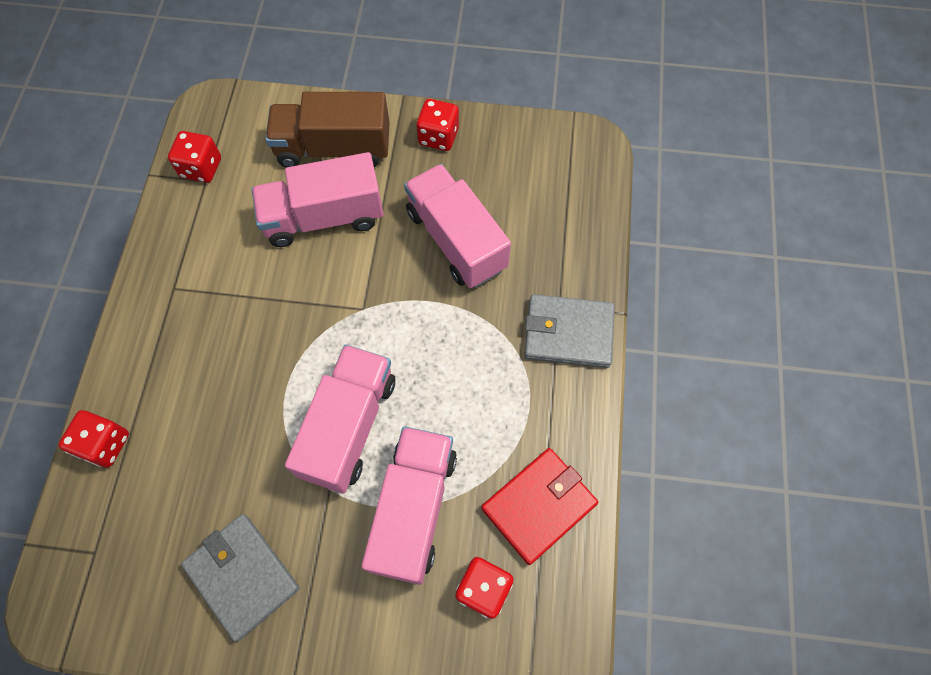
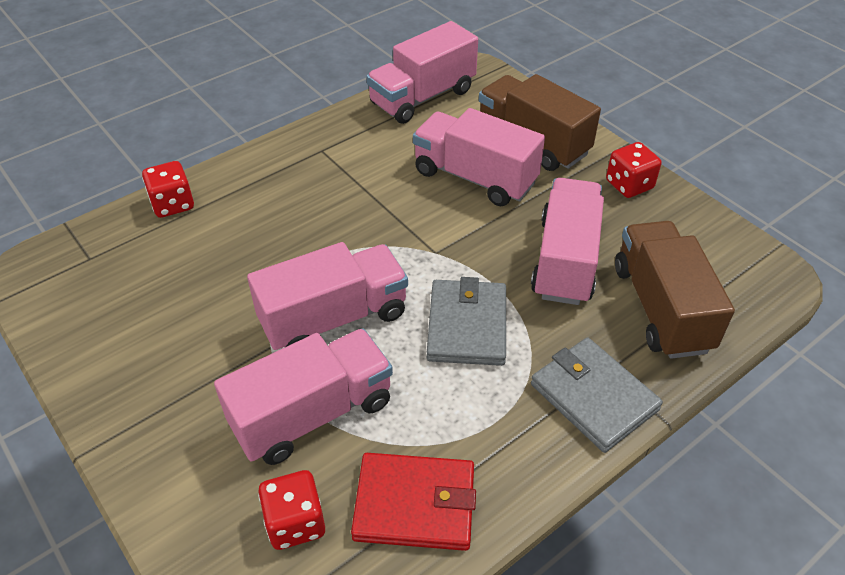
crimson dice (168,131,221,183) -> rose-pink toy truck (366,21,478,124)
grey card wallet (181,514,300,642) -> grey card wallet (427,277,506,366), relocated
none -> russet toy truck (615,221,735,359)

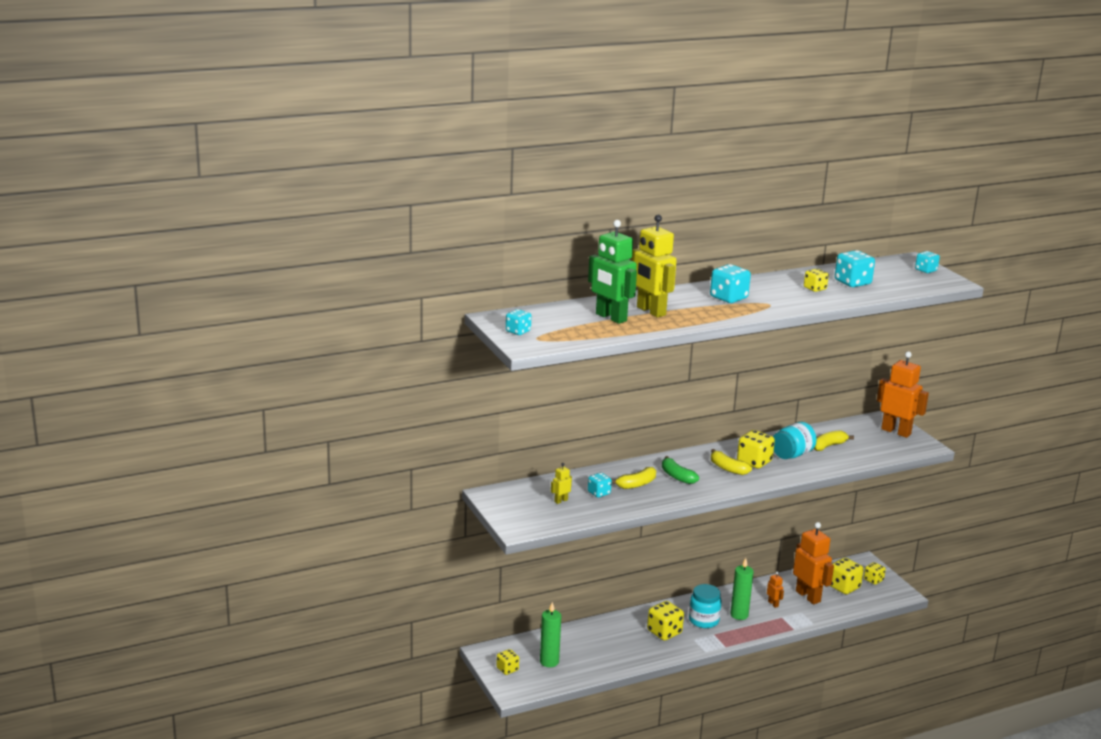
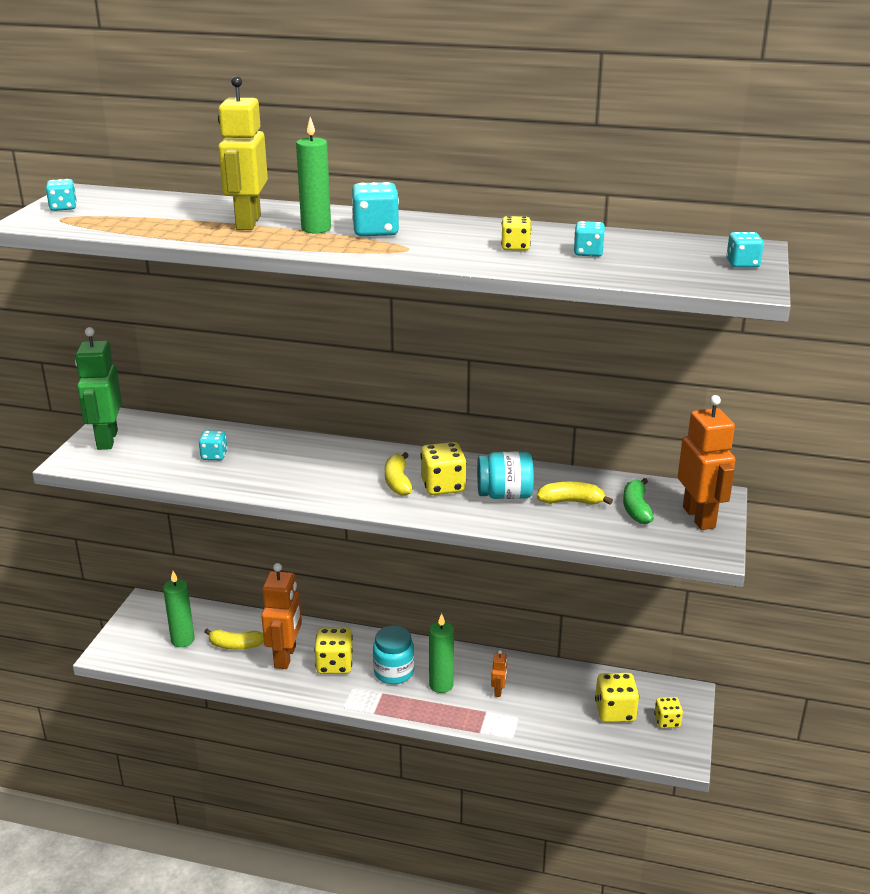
emerald robot figure (588,220,637,324) -> emerald robot figure (75,327,122,450), relocated
bright yellow banana (611,467,656,489) -> bright yellow banana (204,628,264,650), relocated
orange robot figure (793,522,834,604) -> orange robot figure (261,563,302,669), relocated
none -> emerald wax candle (296,117,331,233)
aqua dice (835,250,875,287) -> aqua dice (574,221,605,257), x0.62
emerald banana (662,456,699,484) -> emerald banana (623,478,654,524), relocated
bright yellow dice (496,649,519,675) -> none
bright yellow robot figure (551,463,572,504) -> none

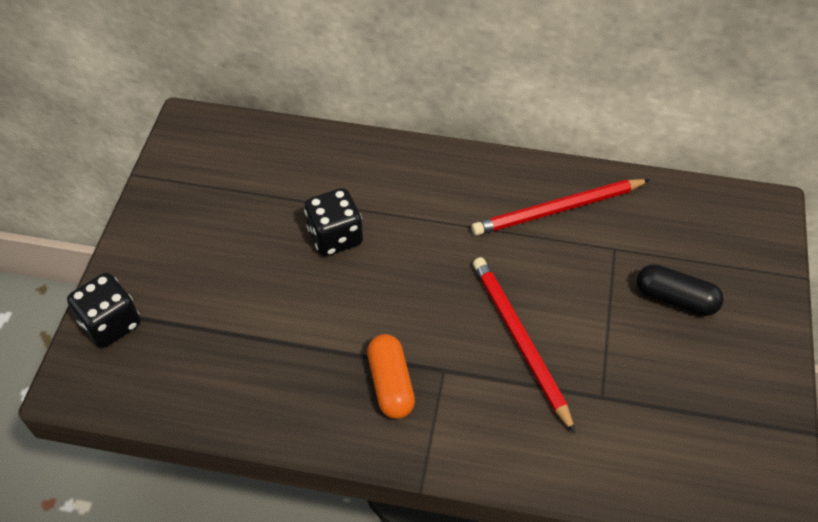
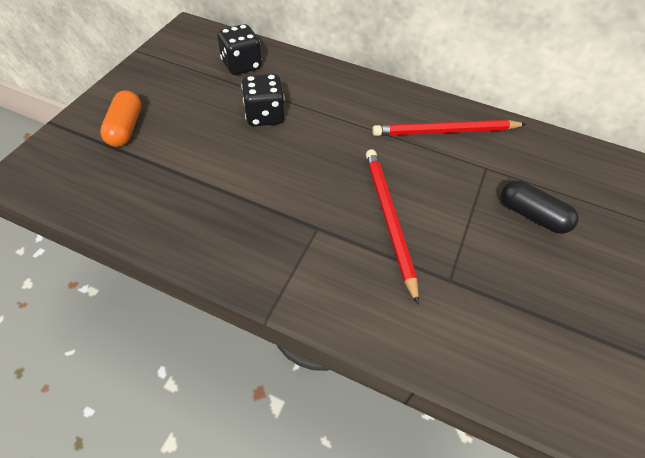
orange pill shape (367,334,415,419) -> orange pill shape (100,90,141,147), relocated
ebony dice (67,273,140,348) -> ebony dice (217,24,262,75), relocated

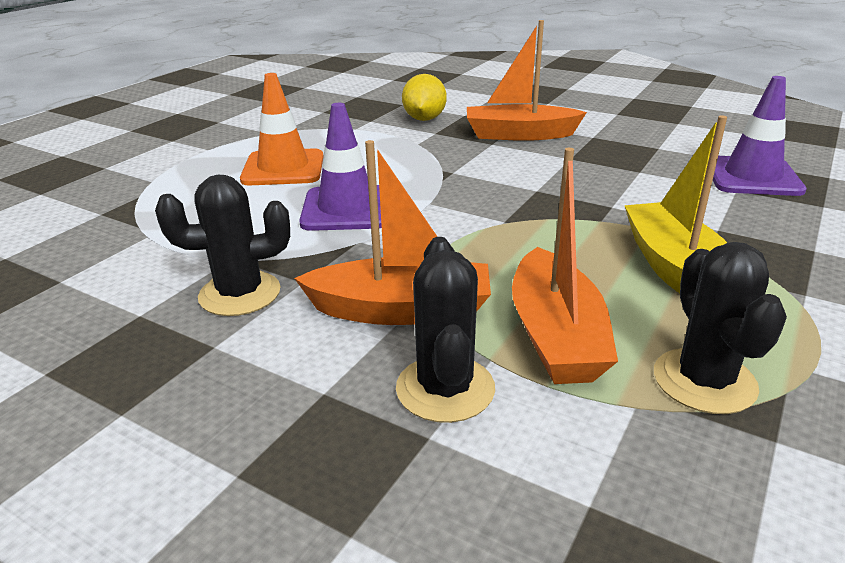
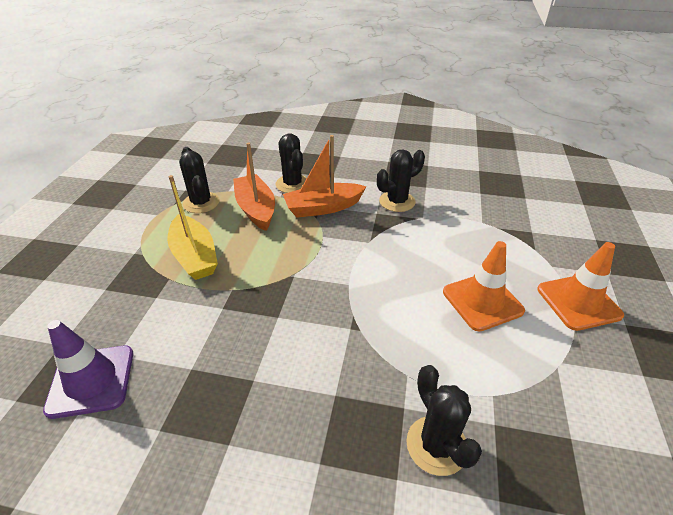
bright yellow toy lemon (402,74,447,121) -> ebony cactus (406,365,482,476)
none -> orange traffic cone (537,242,624,331)
violet traffic cone (299,103,382,231) -> none
orange sailboat (467,20,587,141) -> none

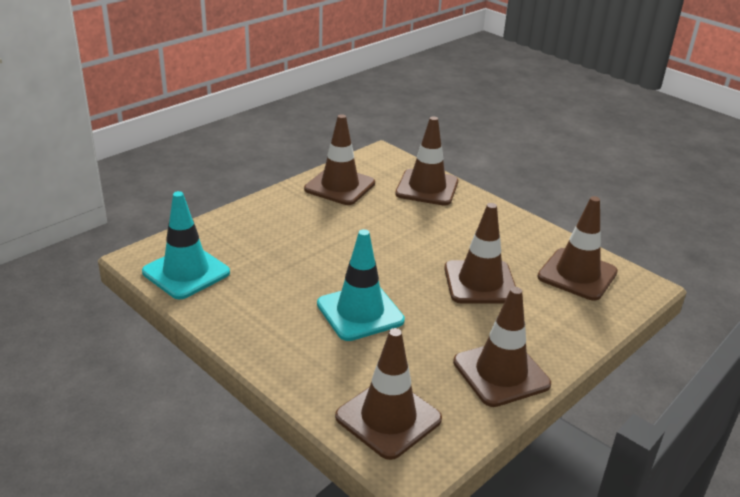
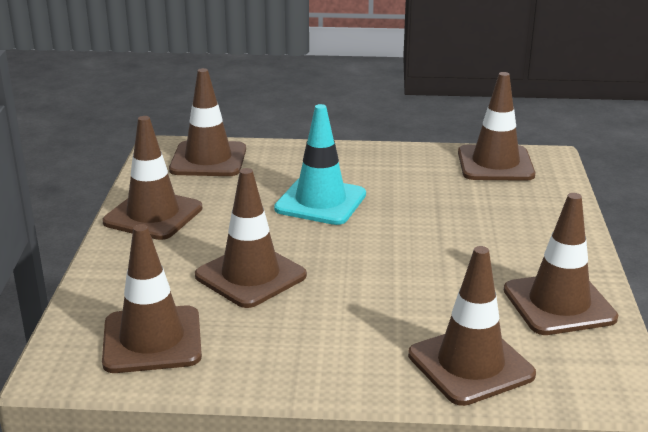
aqua traffic cone (142,191,230,300) -> russet traffic cone (458,72,535,181)

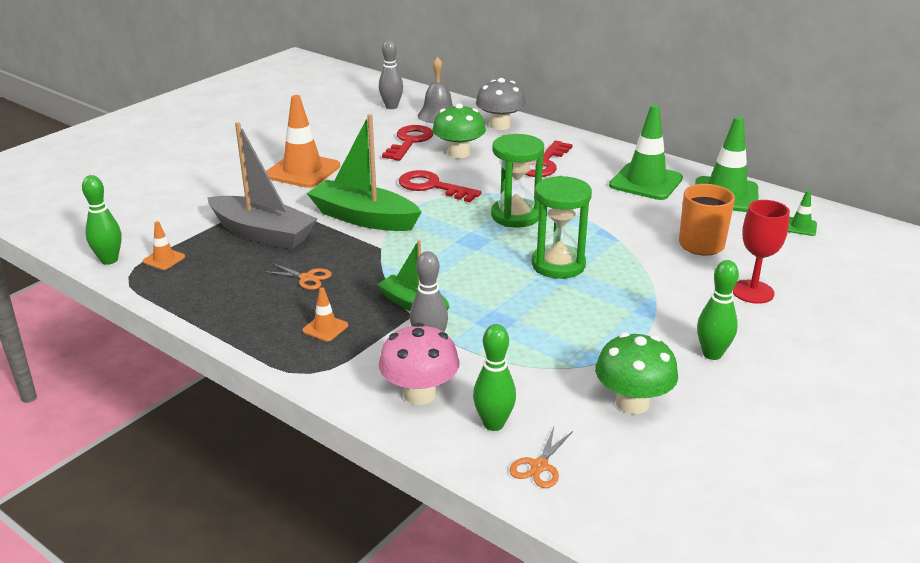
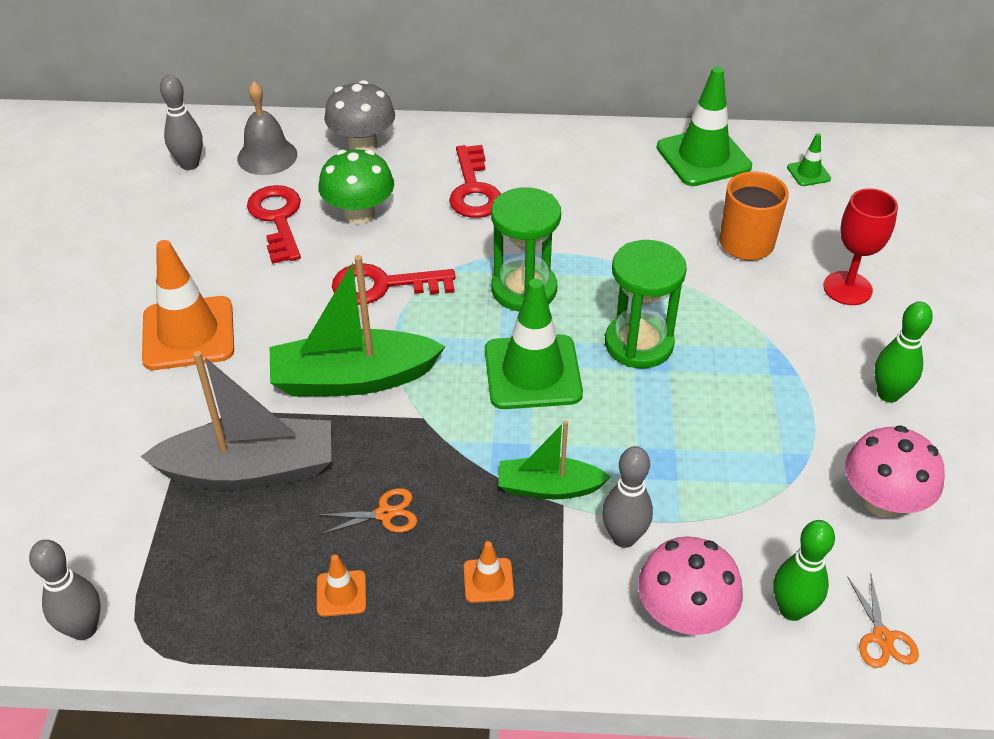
emerald tenpin (82,175,122,265) -> grey tenpin (29,540,101,640)
orange traffic cone (143,221,185,270) -> orange traffic cone (317,555,366,617), relocated
emerald traffic cone (609,105,683,200) -> emerald traffic cone (485,279,583,409), relocated
emerald fungus (595,332,678,414) -> rose-pink fungus (845,425,945,518)

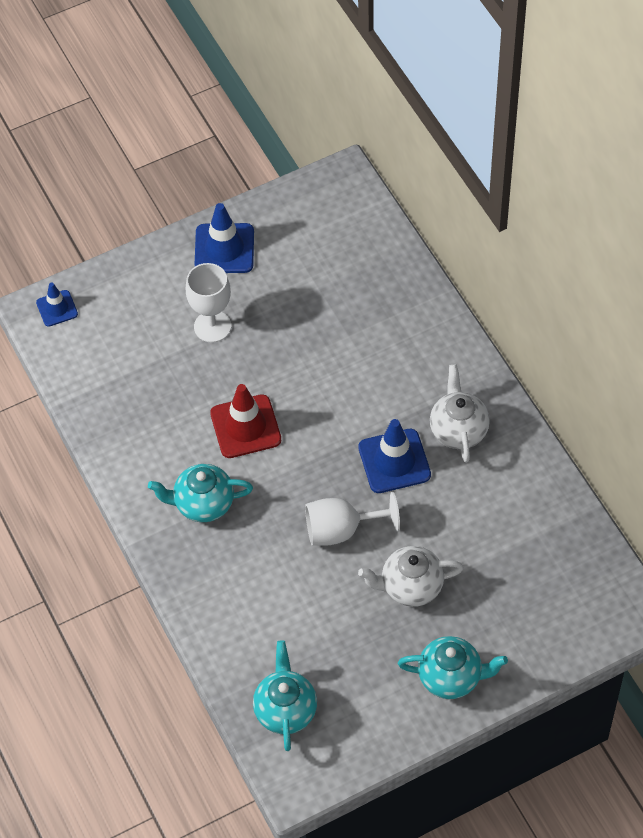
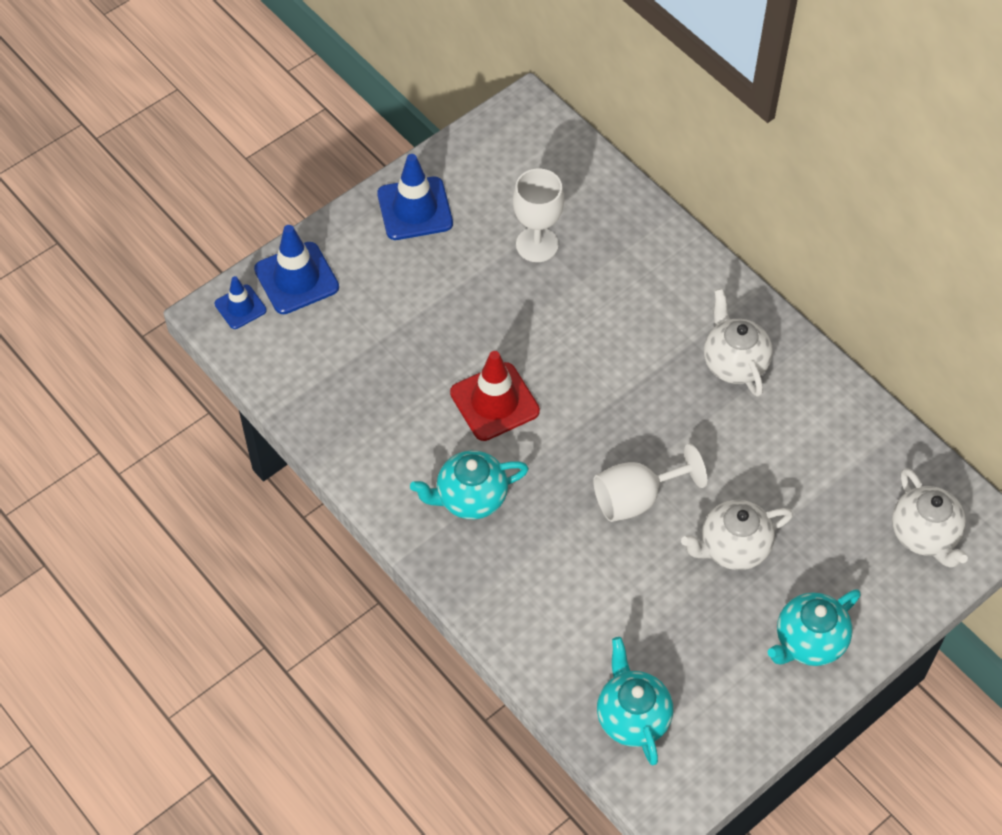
royal blue traffic cone (358,419,431,493) -> royal blue traffic cone (254,225,339,314), relocated
pure white wine glass (186,263,231,343) -> pure white wine glass (513,168,564,262), relocated
aqua teapot (398,636,508,699) -> aqua teapot (768,589,861,666), 150 degrees clockwise
none -> pure white teapot (892,468,968,568)

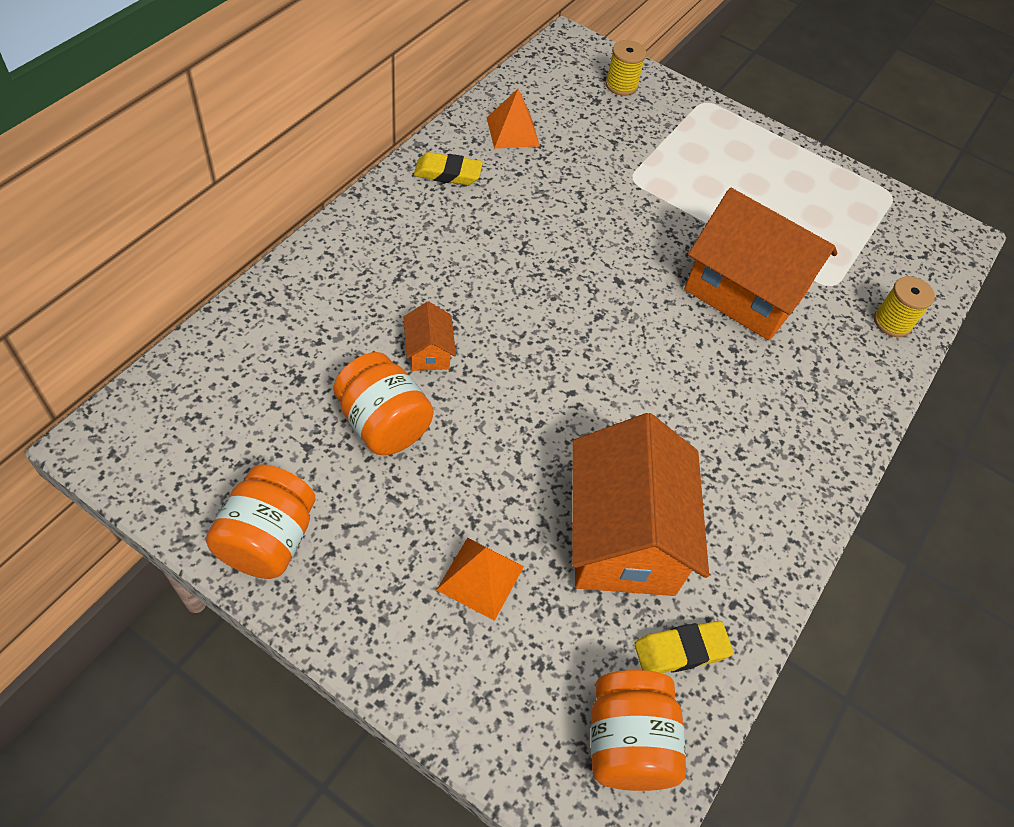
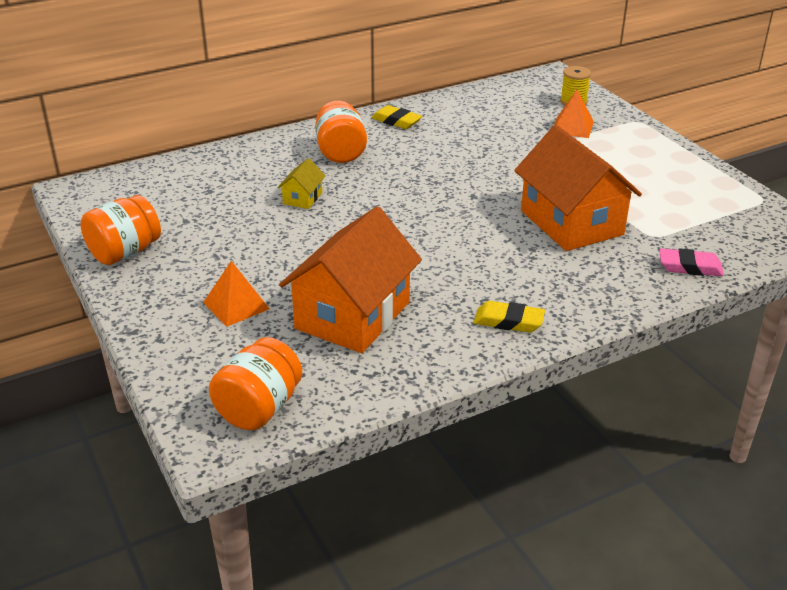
orange toy house (404,301,456,371) -> bright yellow toy house (277,158,326,209)
orange jar (333,352,434,455) -> orange jar (315,101,367,163), relocated
bright yellow pencil eraser (634,621,733,673) -> bright yellow pencil eraser (474,301,545,332), relocated
orange solid pyramid (487,89,540,149) -> orange solid pyramid (554,89,594,138), relocated
bright yellow spool (874,276,935,337) -> rose-pink pencil eraser (659,248,724,276)

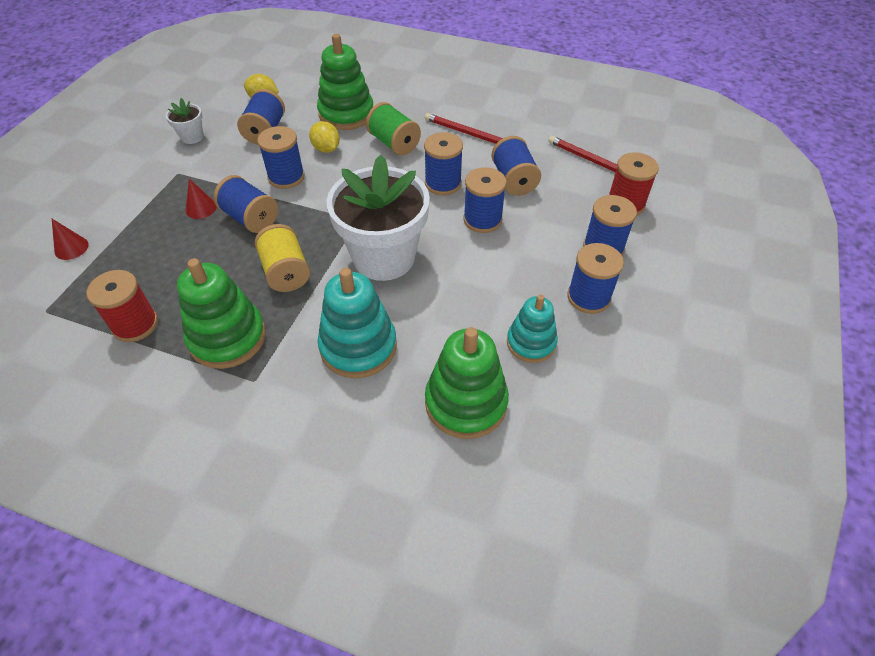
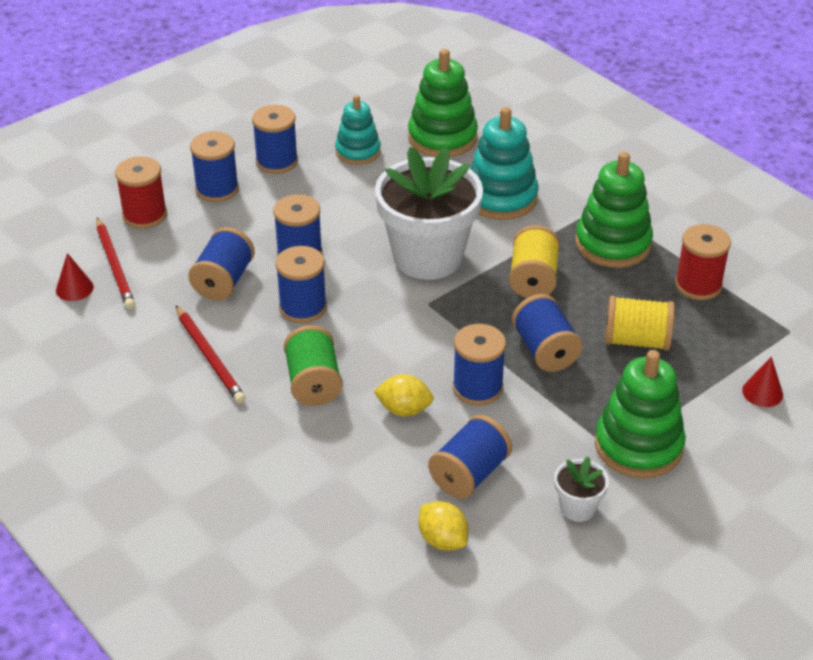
crimson solid cone (186,179,217,219) -> crimson solid cone (56,253,94,301), relocated
bright yellow toy lemon (309,121,340,153) -> bright yellow toy lemon (374,374,434,416), 75 degrees counterclockwise
emerald ring stacker (317,34,373,130) -> emerald ring stacker (595,350,686,478), relocated
none -> bright yellow spool (605,296,675,351)

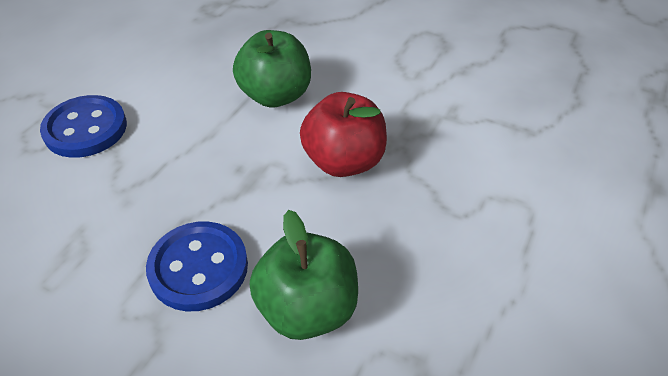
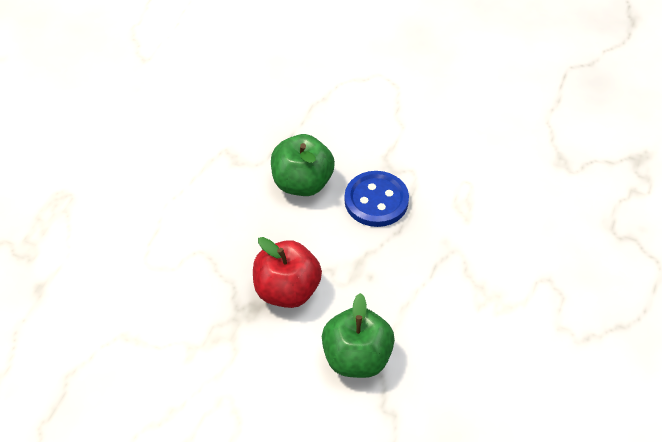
royal blue shirt button (40,95,127,158) -> none

